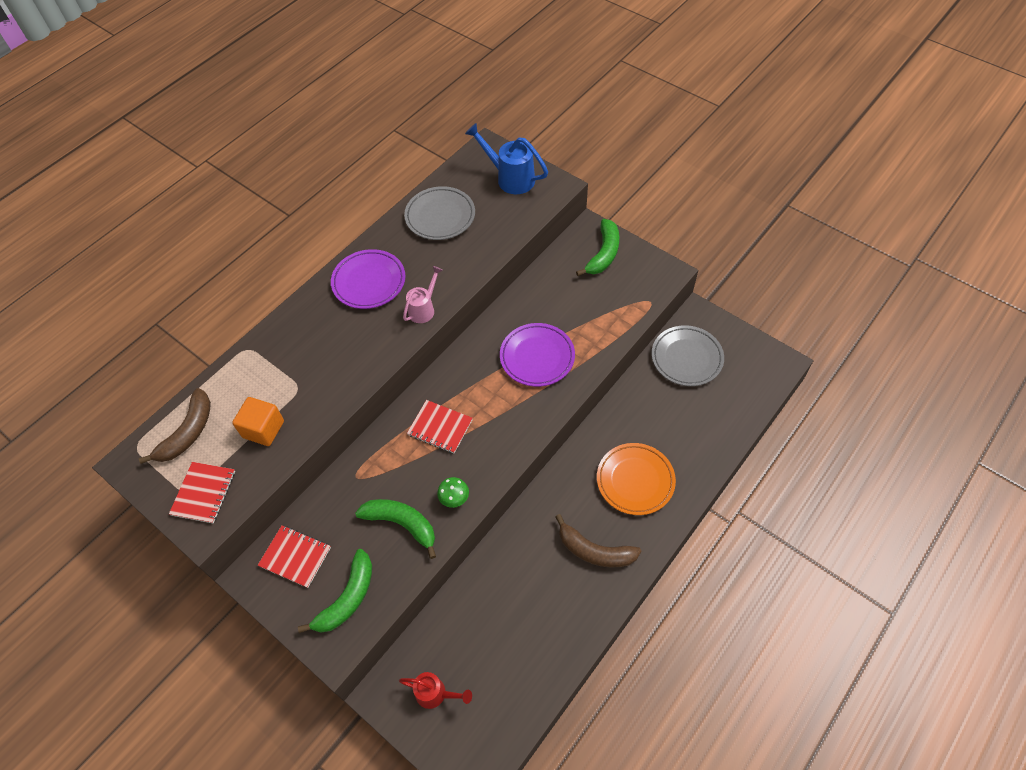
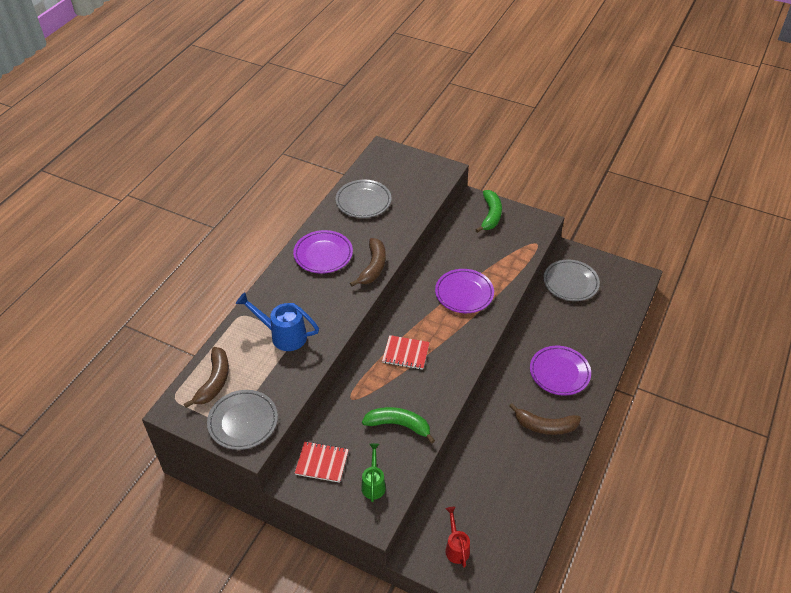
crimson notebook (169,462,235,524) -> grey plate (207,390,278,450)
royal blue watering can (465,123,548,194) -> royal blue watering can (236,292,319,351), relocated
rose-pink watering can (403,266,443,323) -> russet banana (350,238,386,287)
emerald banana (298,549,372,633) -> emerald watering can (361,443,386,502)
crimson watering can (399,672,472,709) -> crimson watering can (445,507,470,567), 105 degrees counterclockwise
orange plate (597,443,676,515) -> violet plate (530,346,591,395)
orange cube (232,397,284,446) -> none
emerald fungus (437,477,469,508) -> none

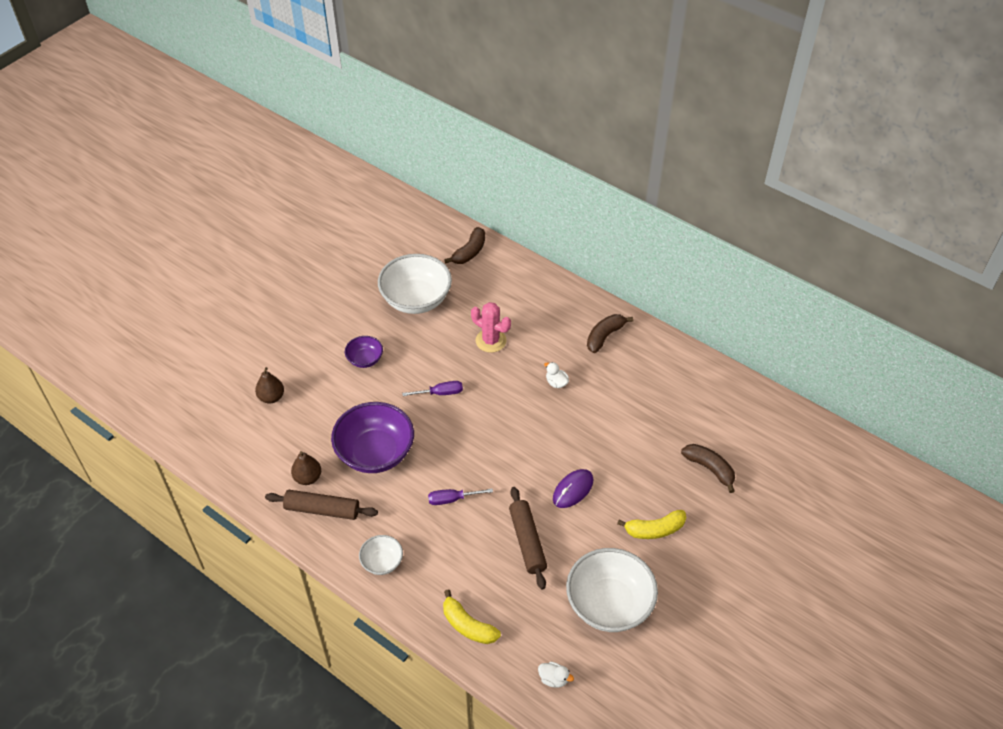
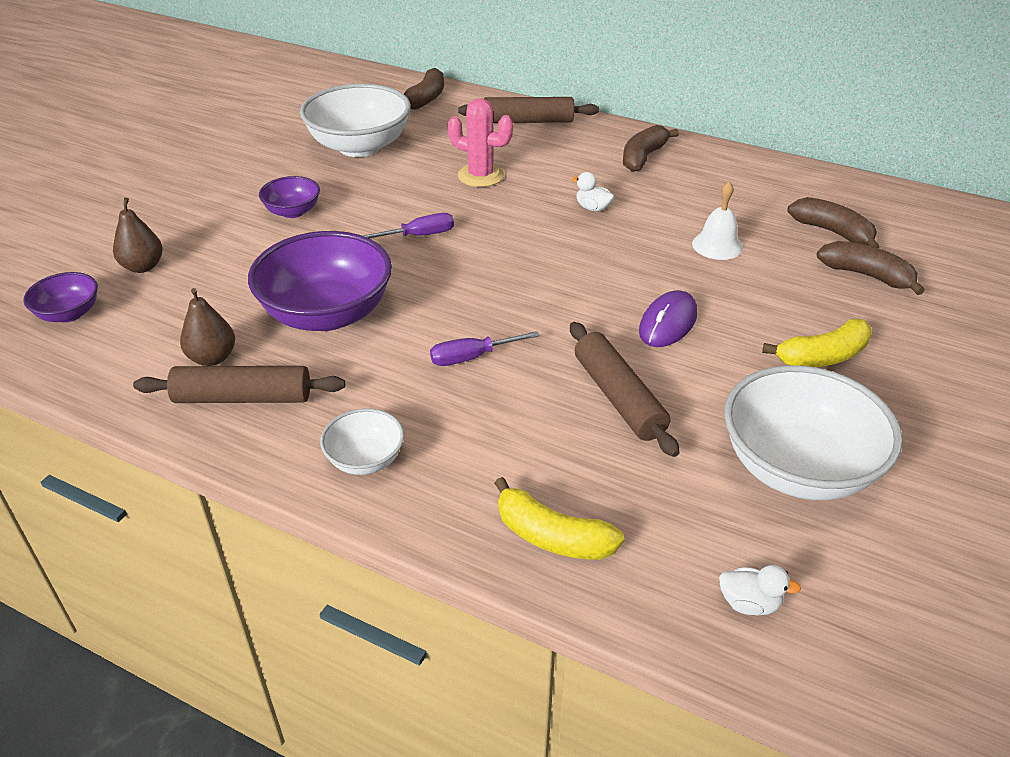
none -> violet deep dish (23,272,98,323)
none -> russet pastry roller (458,97,599,123)
none -> pure white bell (692,182,743,260)
none -> russet banana (787,197,879,248)

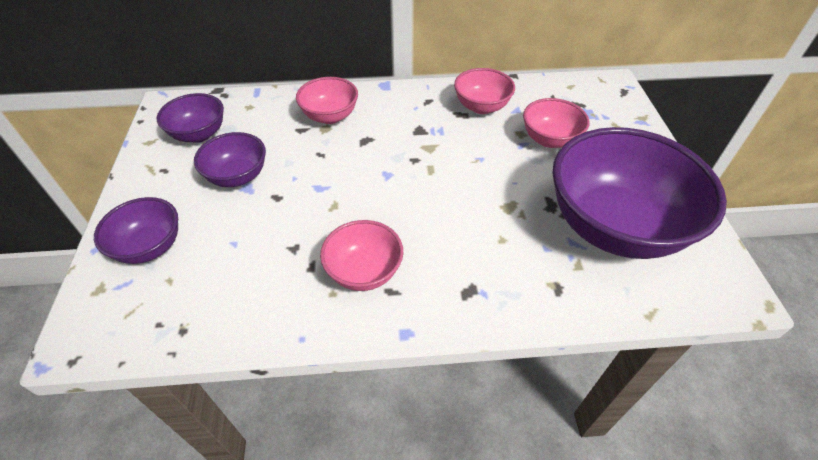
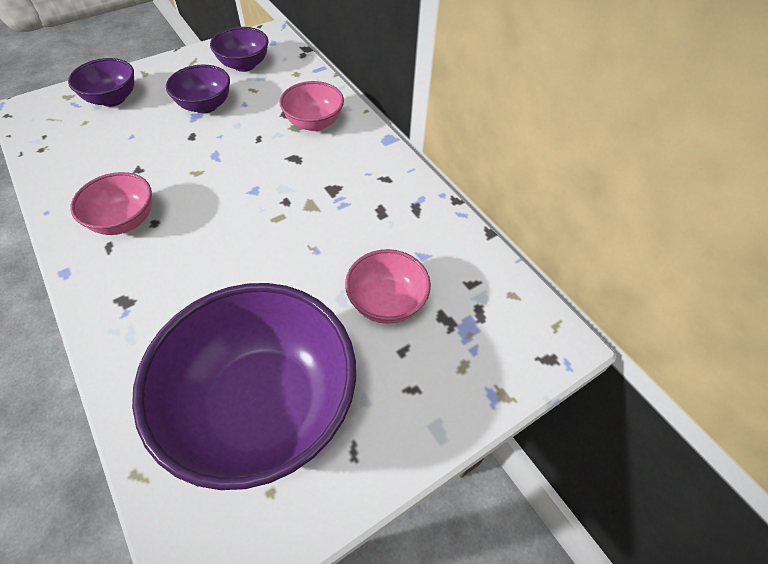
rose-pink deep dish (454,68,515,114) -> none

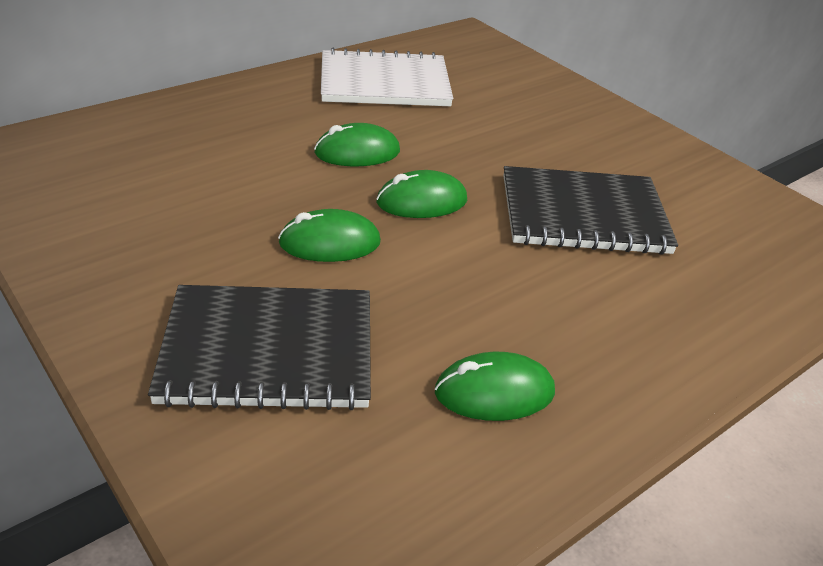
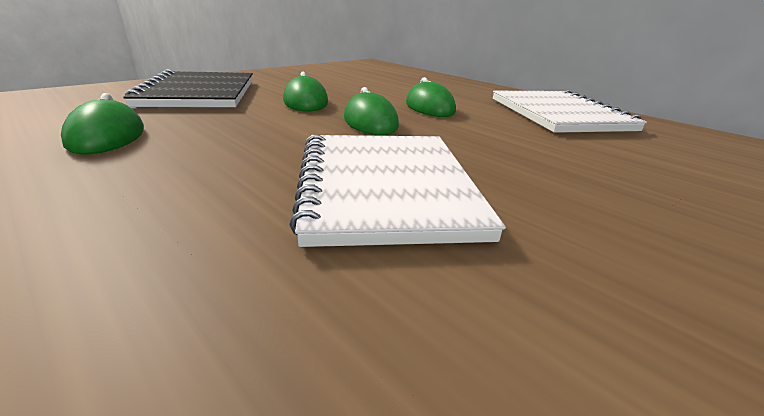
ebony notebook (503,166,678,255) -> pure white notebook (289,135,506,247)

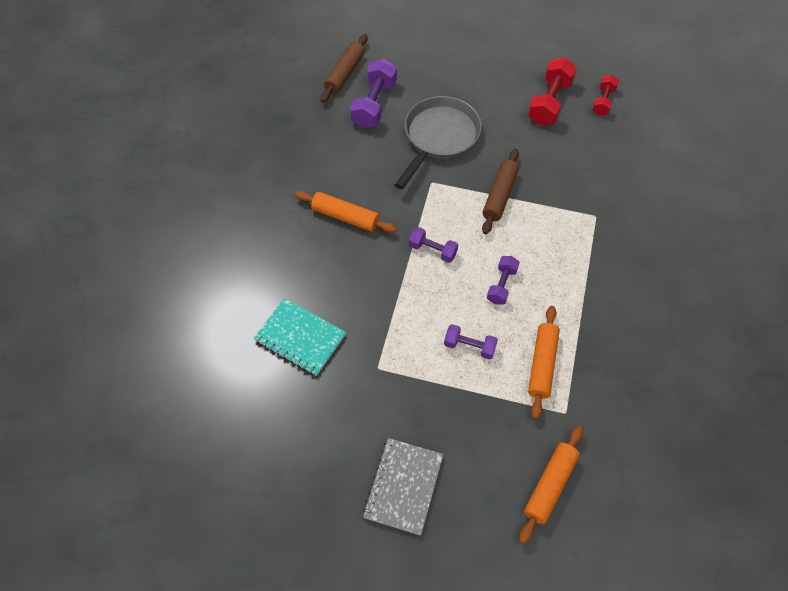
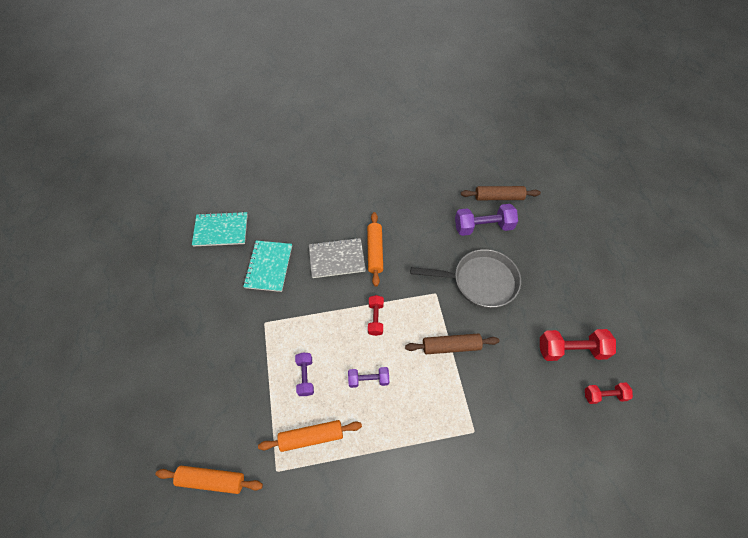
none -> aqua notebook (192,212,248,246)
grey notebook (363,438,443,535) -> grey notebook (309,238,366,278), relocated
violet hand weight (409,227,458,263) -> crimson hand weight (368,295,384,336)

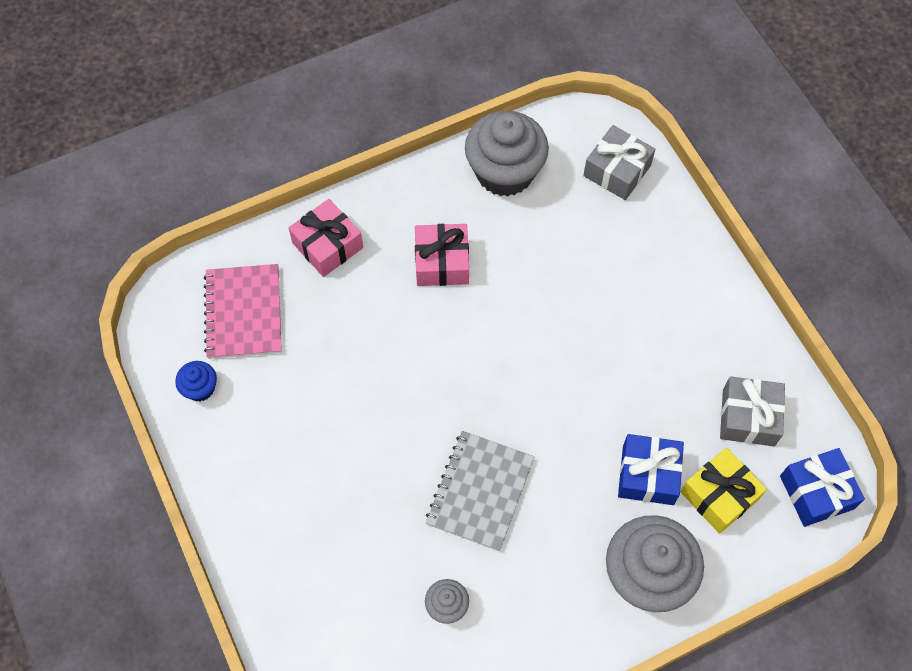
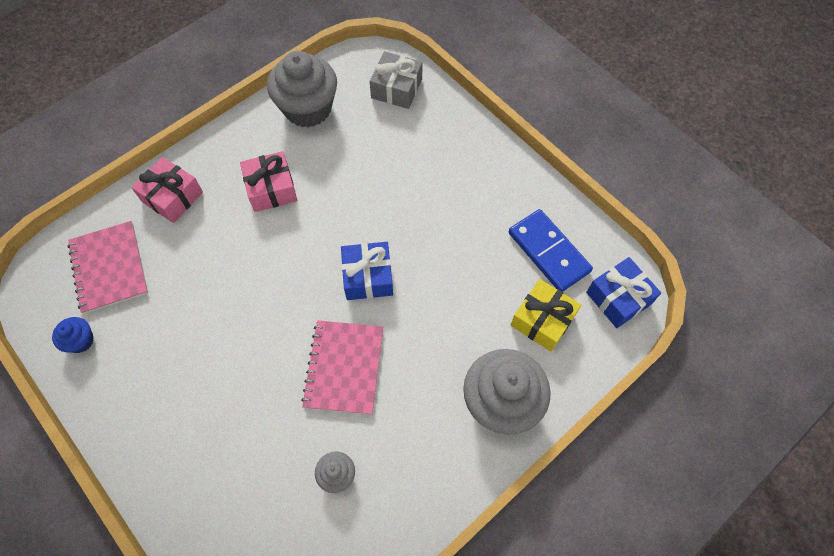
grey notebook (425,431,535,551) -> rose-pink notebook (301,320,383,415)
royal blue gift (618,434,684,505) -> royal blue gift (341,242,393,300), relocated
grey gift (720,376,785,446) -> royal blue domino tile (509,209,593,292)

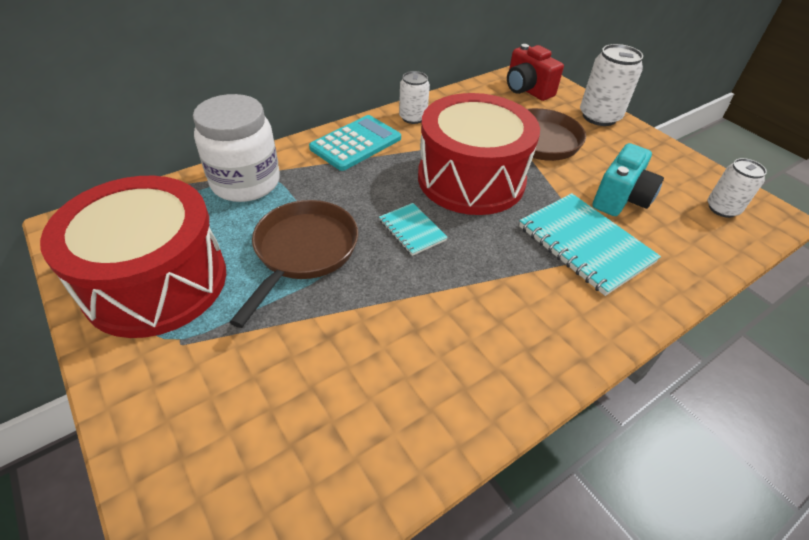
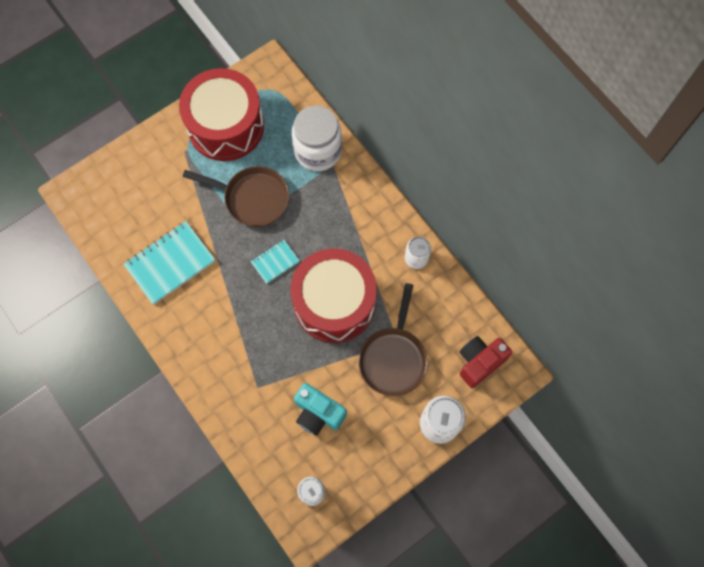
aqua notebook (519,193,661,296) -> aqua notebook (123,221,215,305), relocated
aqua calculator (309,115,401,171) -> none

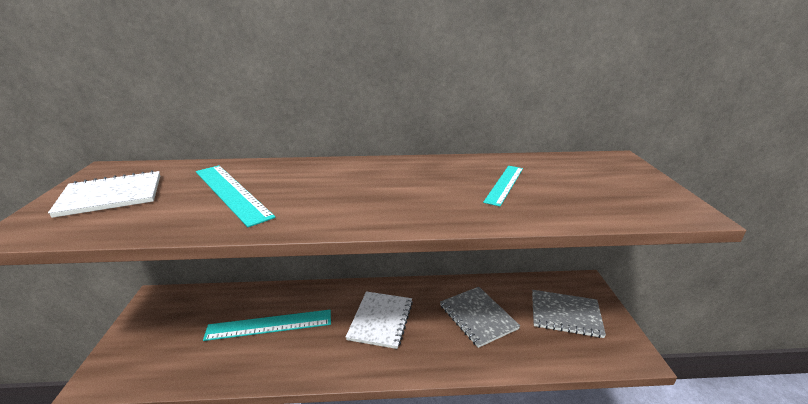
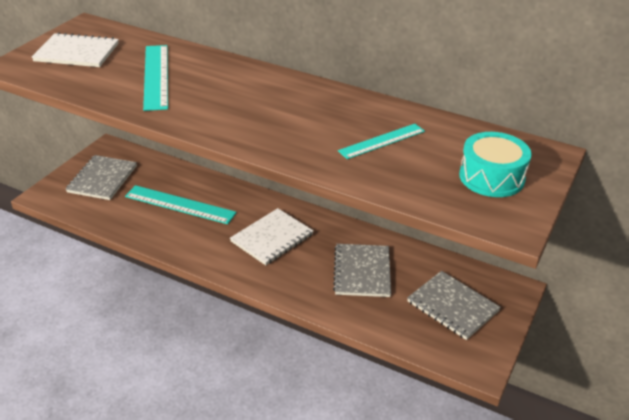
none -> grey notebook (66,155,137,200)
none -> aqua snare drum (459,132,532,197)

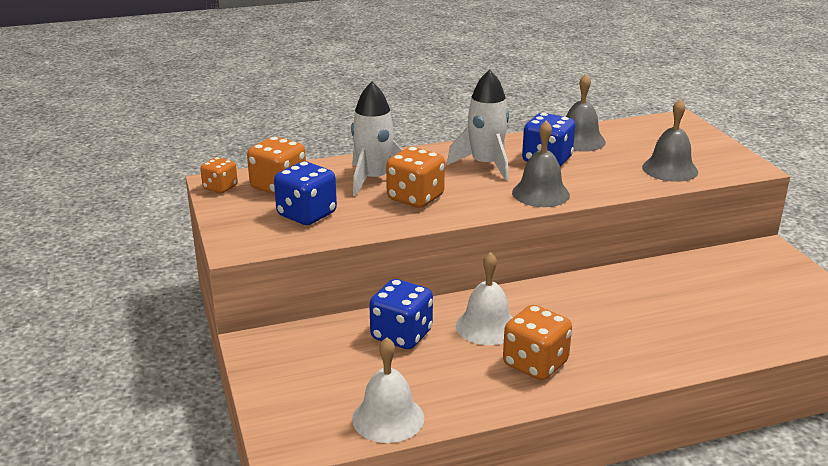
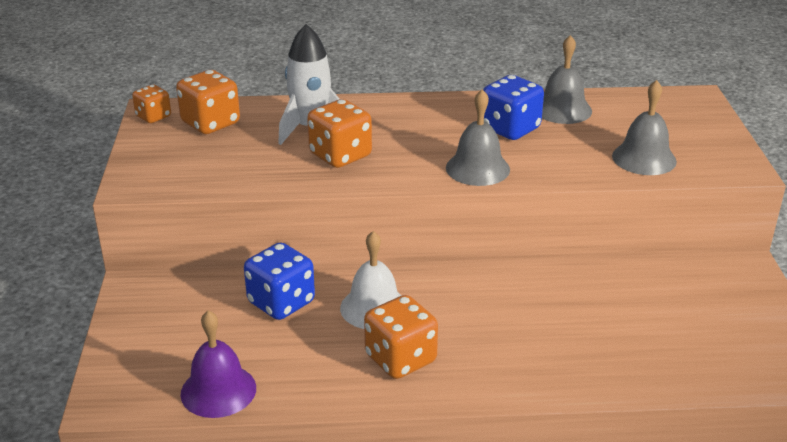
pure white bell (352,337,424,443) -> violet bell (180,310,256,418)
royal blue dice (274,162,337,225) -> none
pure white rocket (447,69,509,181) -> none

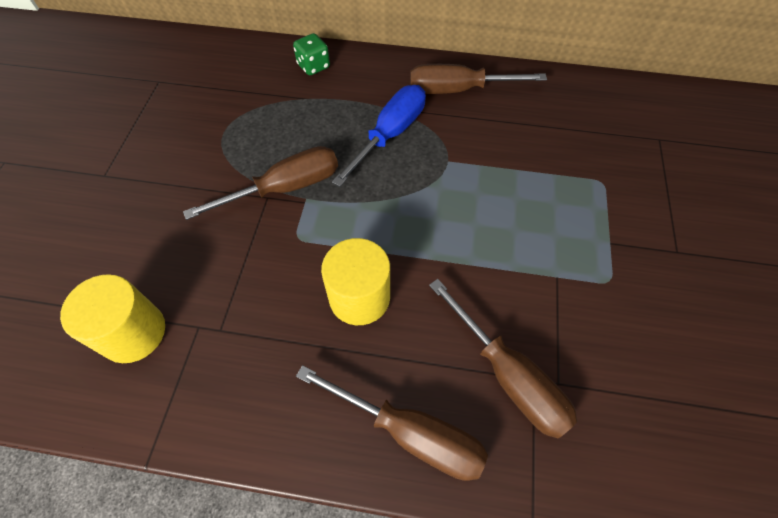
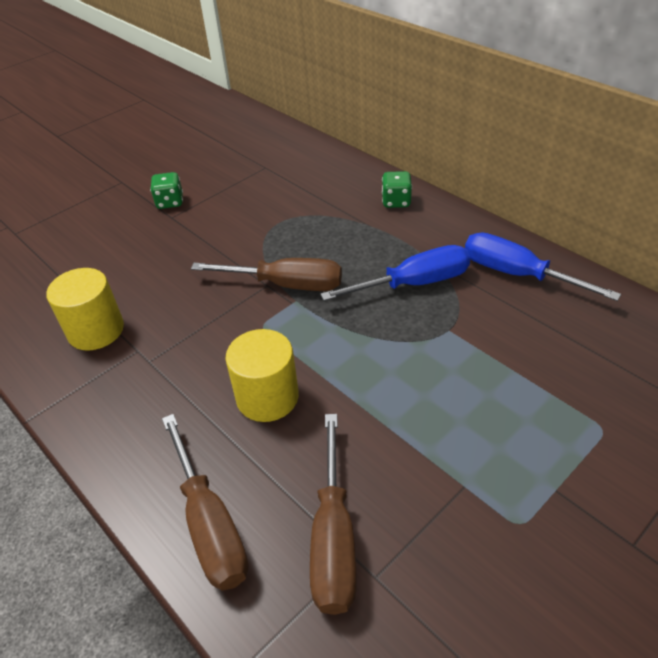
none -> emerald dice (150,172,183,209)
russet hand screwdriver (410,64,547,94) -> royal blue hand screwdriver (465,232,621,301)

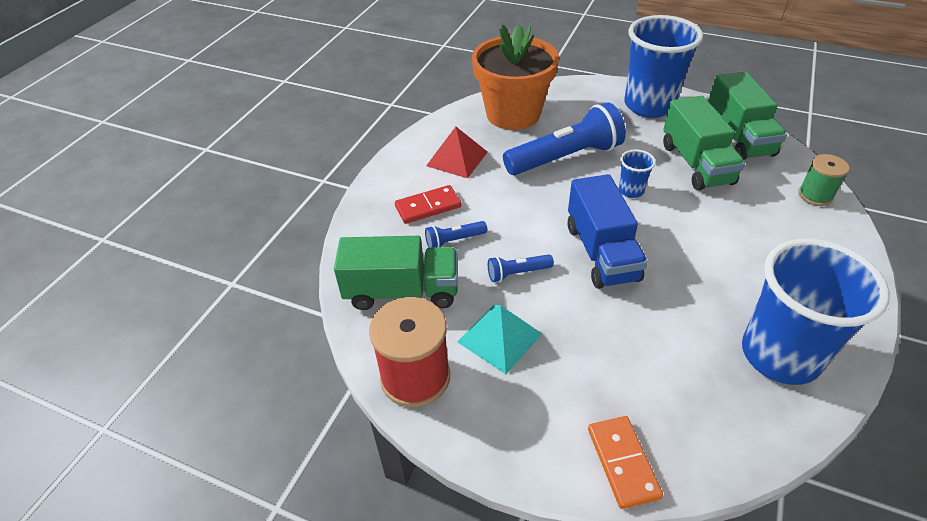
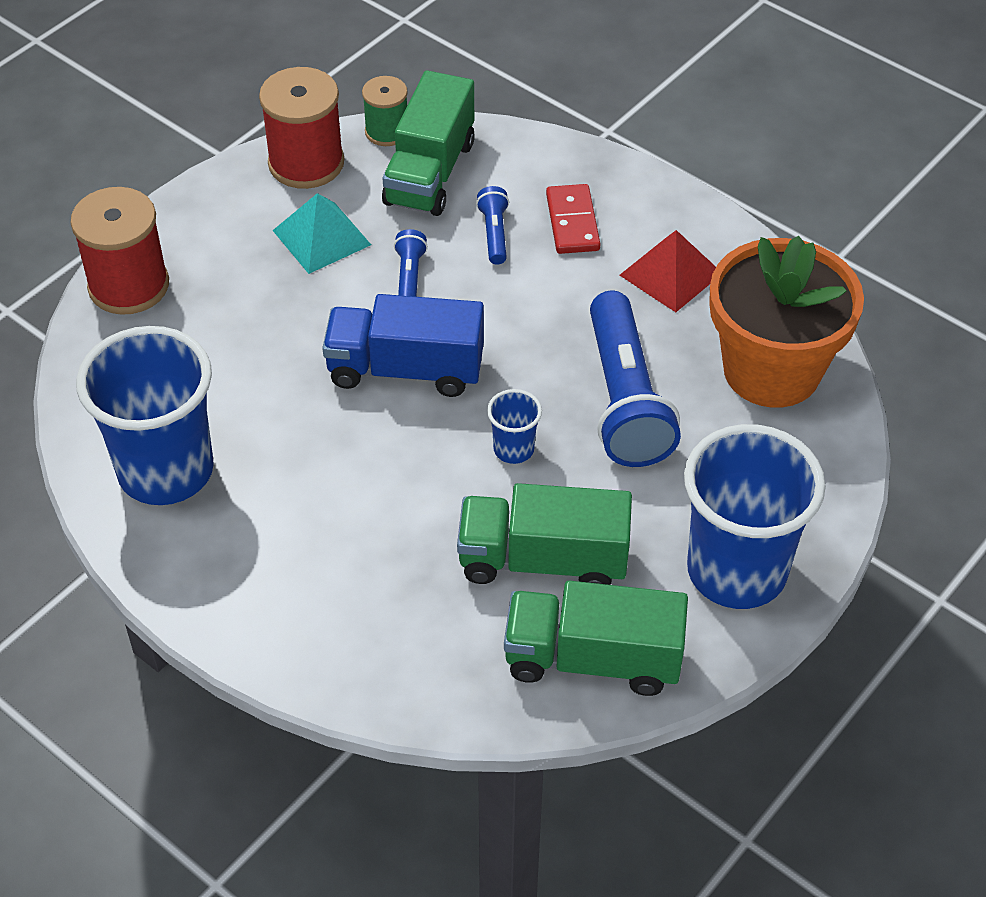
orange domino tile (588,416,663,509) -> crimson spool (70,187,169,315)
emerald spool (798,154,850,206) -> emerald spool (362,76,408,146), relocated

